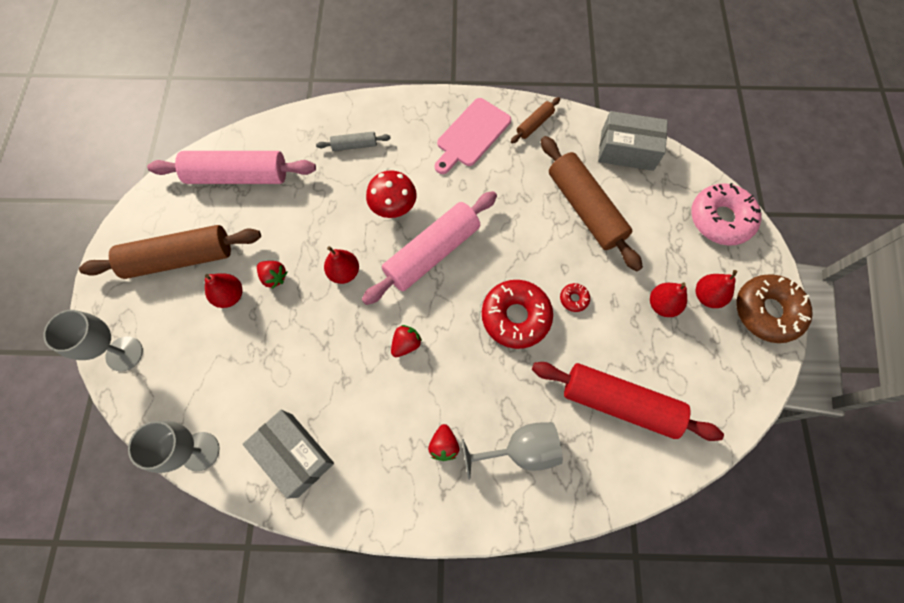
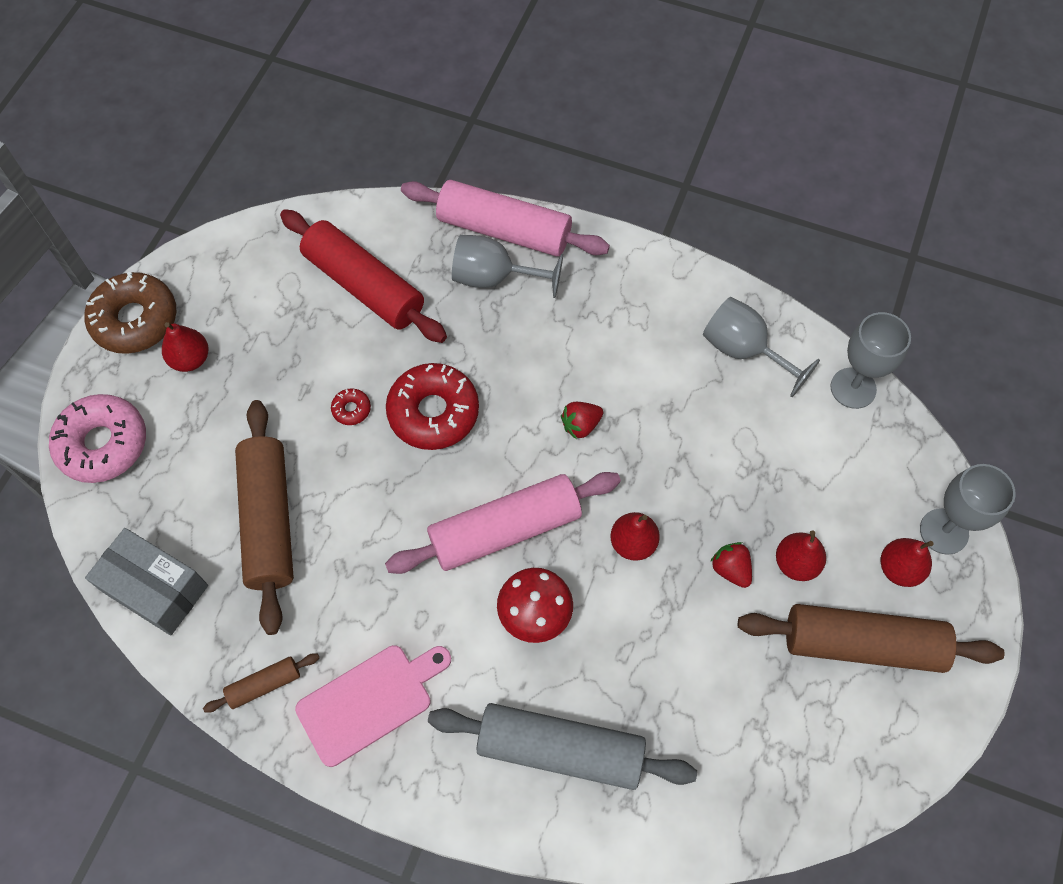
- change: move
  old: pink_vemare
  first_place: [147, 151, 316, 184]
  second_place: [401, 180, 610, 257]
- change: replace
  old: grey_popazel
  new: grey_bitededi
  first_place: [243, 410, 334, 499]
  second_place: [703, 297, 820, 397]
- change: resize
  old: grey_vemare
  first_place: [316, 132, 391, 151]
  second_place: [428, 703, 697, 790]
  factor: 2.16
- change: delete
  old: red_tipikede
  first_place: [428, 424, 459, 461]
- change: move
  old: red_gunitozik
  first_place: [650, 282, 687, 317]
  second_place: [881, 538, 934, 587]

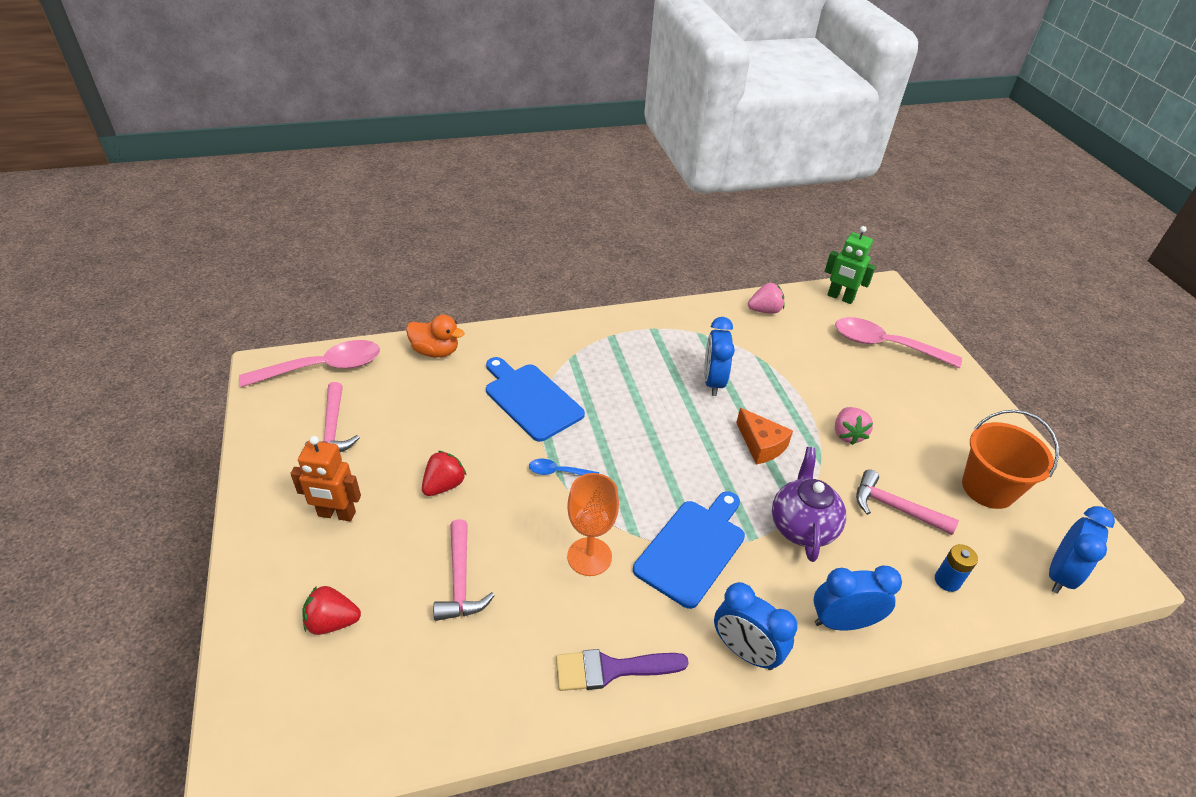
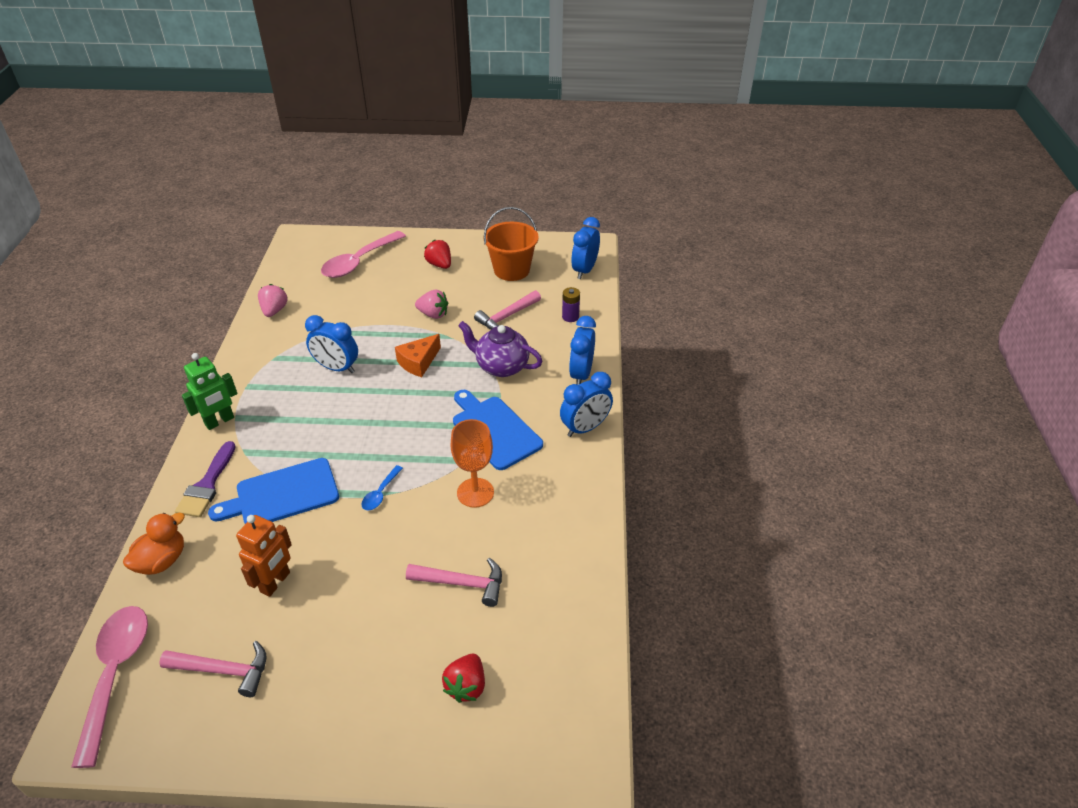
- change: move
  old: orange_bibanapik
  first_place: [290, 436, 361, 521]
  second_place: [236, 515, 292, 597]
- change: move
  old: red_tipikede
  first_place: [422, 451, 467, 496]
  second_place: [424, 240, 451, 269]
- change: move
  old: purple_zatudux
  first_place: [556, 649, 689, 691]
  second_place: [175, 441, 236, 517]
- change: rotate
  old: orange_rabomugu
  first_place: [736, 408, 793, 464]
  second_place: [395, 334, 441, 377]
  degrees: 150
- change: move
  old: green_bibanapik
  first_place: [825, 226, 876, 304]
  second_place: [182, 353, 237, 430]
- change: recolor
  old: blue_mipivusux
  new: purple_mipivusux
  first_place: [935, 544, 978, 592]
  second_place: [562, 287, 580, 322]
- change: rotate
  old: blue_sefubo
  first_place: [1049, 506, 1115, 593]
  second_place: [571, 217, 600, 279]
  degrees: -120

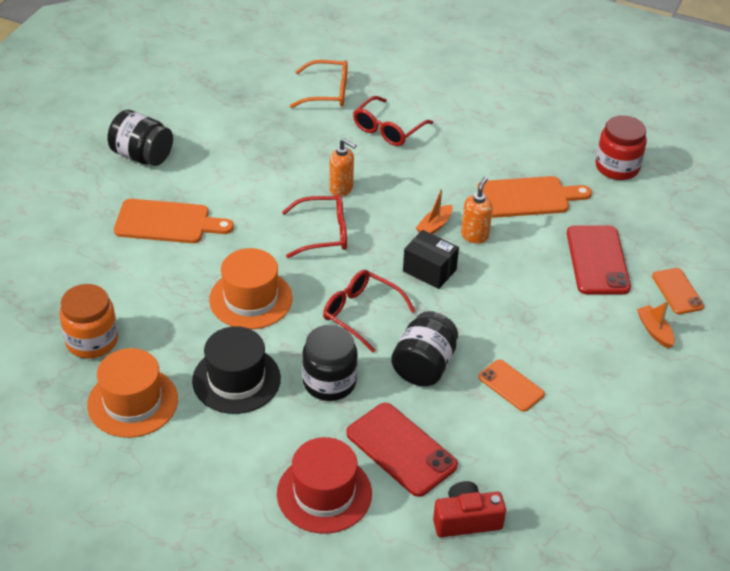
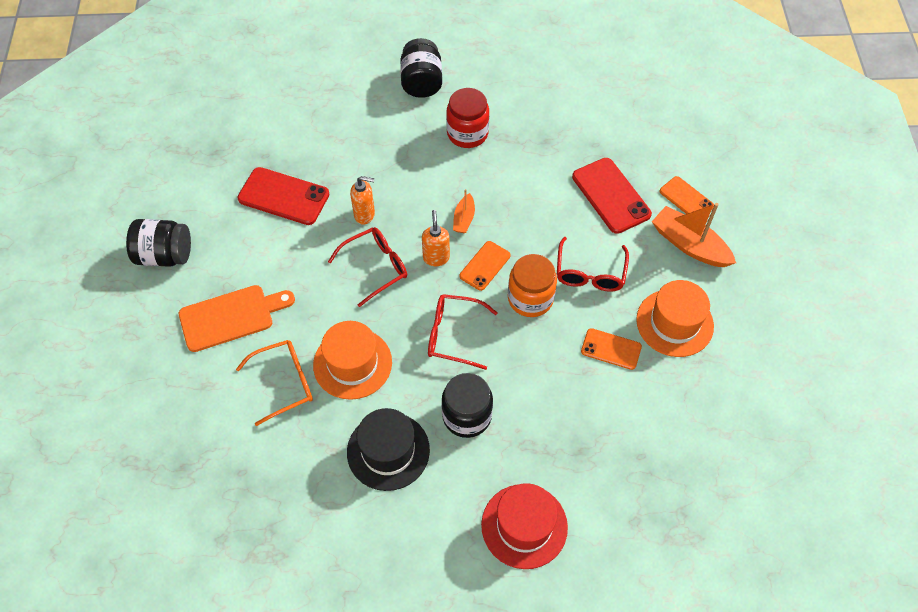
- change: move
  old: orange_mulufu
  first_place: [59, 284, 118, 359]
  second_place: [508, 254, 557, 317]
- change: move
  old: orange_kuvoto
  first_place: [87, 348, 178, 438]
  second_place: [636, 280, 714, 357]
- change: move
  old: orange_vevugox
  first_place: [290, 60, 347, 108]
  second_place: [236, 340, 313, 426]
- change: move
  old: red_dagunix
  first_place: [346, 403, 458, 497]
  second_place: [238, 167, 330, 225]
- change: move
  old: red_vevugox
  first_place: [353, 96, 433, 146]
  second_place: [557, 237, 629, 292]
- change: move
  old: black_mulufu
  first_place: [391, 311, 458, 386]
  second_place: [400, 38, 442, 98]
- change: replace
  old: black_popazel
  new: orange_dagunix
  first_place: [403, 230, 459, 289]
  second_place: [459, 241, 511, 291]
- change: delete
  old: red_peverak
  first_place: [433, 481, 506, 537]
- change: move
  old: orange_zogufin
  first_place: [461, 177, 493, 244]
  second_place: [422, 210, 450, 266]
- change: delete
  old: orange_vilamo
  first_place: [478, 176, 592, 218]
- change: move
  old: red_mulufu
  first_place: [596, 115, 647, 180]
  second_place: [446, 88, 489, 148]
- change: resize
  old: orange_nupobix
  first_place: [637, 301, 675, 349]
  second_place: [652, 203, 736, 267]
  factor: 1.86

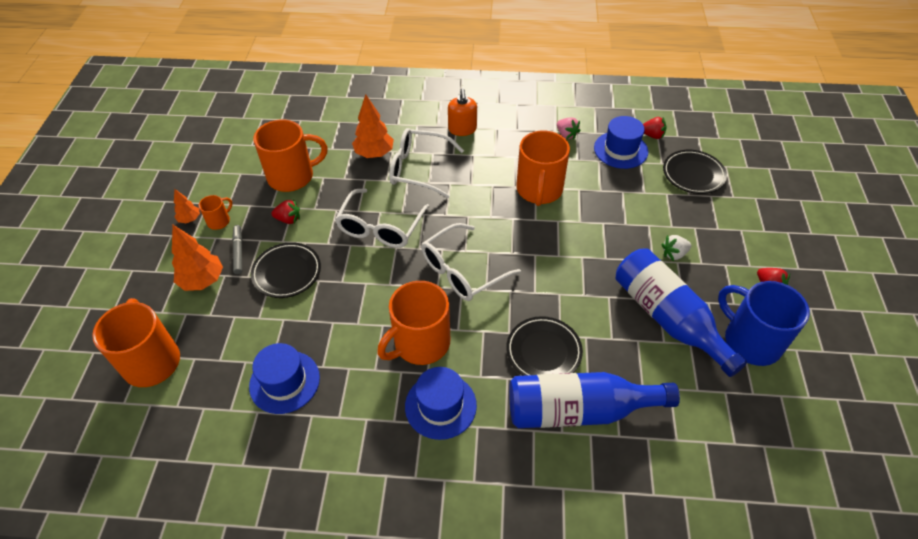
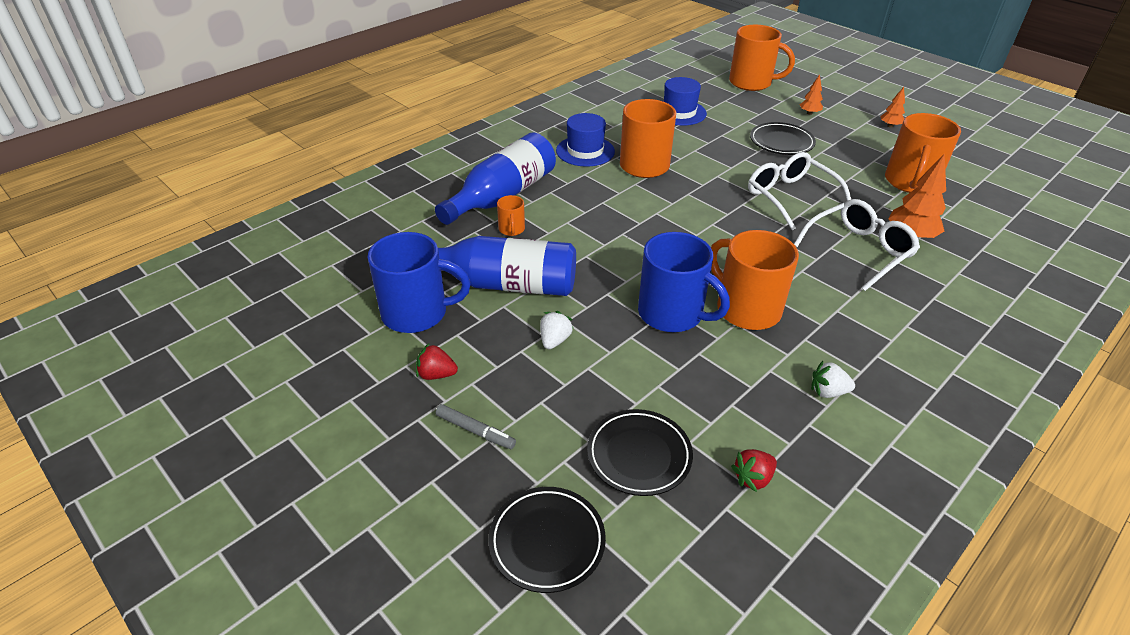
- change: resize
  old: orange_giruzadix
  first_place: [172, 225, 223, 291]
  second_place: [800, 74, 823, 115]
  factor: 0.55
- change: move
  old: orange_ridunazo
  first_place: [199, 195, 232, 230]
  second_place: [497, 195, 525, 236]
- change: move
  old: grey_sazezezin
  first_place: [232, 225, 242, 274]
  second_place: [436, 404, 516, 449]
- change: delete
  old: red_tipikede
  first_place: [271, 199, 300, 224]
- change: delete
  old: white_vevugox
  first_place: [421, 223, 521, 301]
- change: delete
  old: orange_zogufin
  first_place: [448, 88, 477, 136]
- change: move
  old: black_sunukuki
  first_place: [506, 316, 583, 376]
  second_place: [488, 487, 606, 593]
- change: recolor
  old: pink_tipikede
  new: white_tipikede
  first_place: [557, 117, 581, 140]
  second_place: [811, 361, 855, 398]
- change: delete
  old: blue_kuvoto
  first_place: [594, 116, 648, 169]
- change: insert
  new: blue_ridunazo
  second_place: [638, 232, 730, 332]

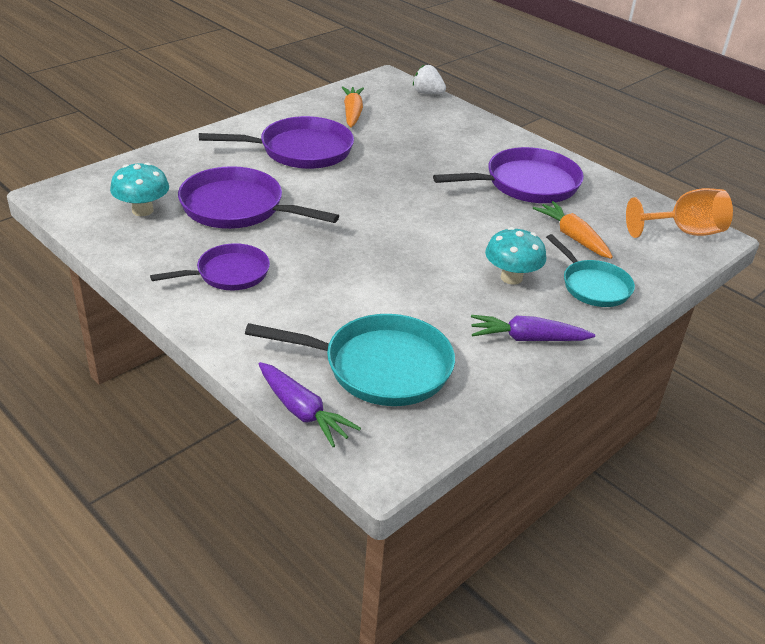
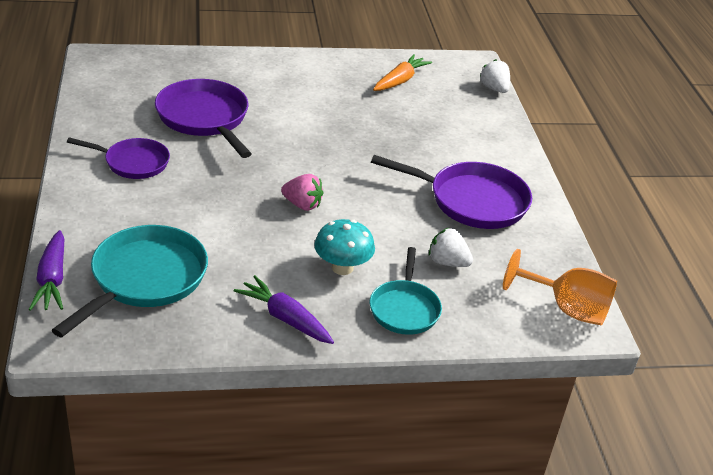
- change: delete
  old: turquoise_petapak
  first_place: [110, 163, 169, 216]
- change: delete
  old: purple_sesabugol
  first_place: [199, 116, 354, 169]
- change: rotate
  old: turquoise_sesabugol
  first_place: [245, 314, 455, 406]
  second_place: [52, 225, 208, 337]
  degrees: -105
- change: replace
  old: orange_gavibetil
  new: white_tipikede
  first_place: [533, 201, 613, 259]
  second_place: [429, 228, 473, 267]
- change: insert
  new: pink_tipikede
  second_place: [281, 174, 323, 211]

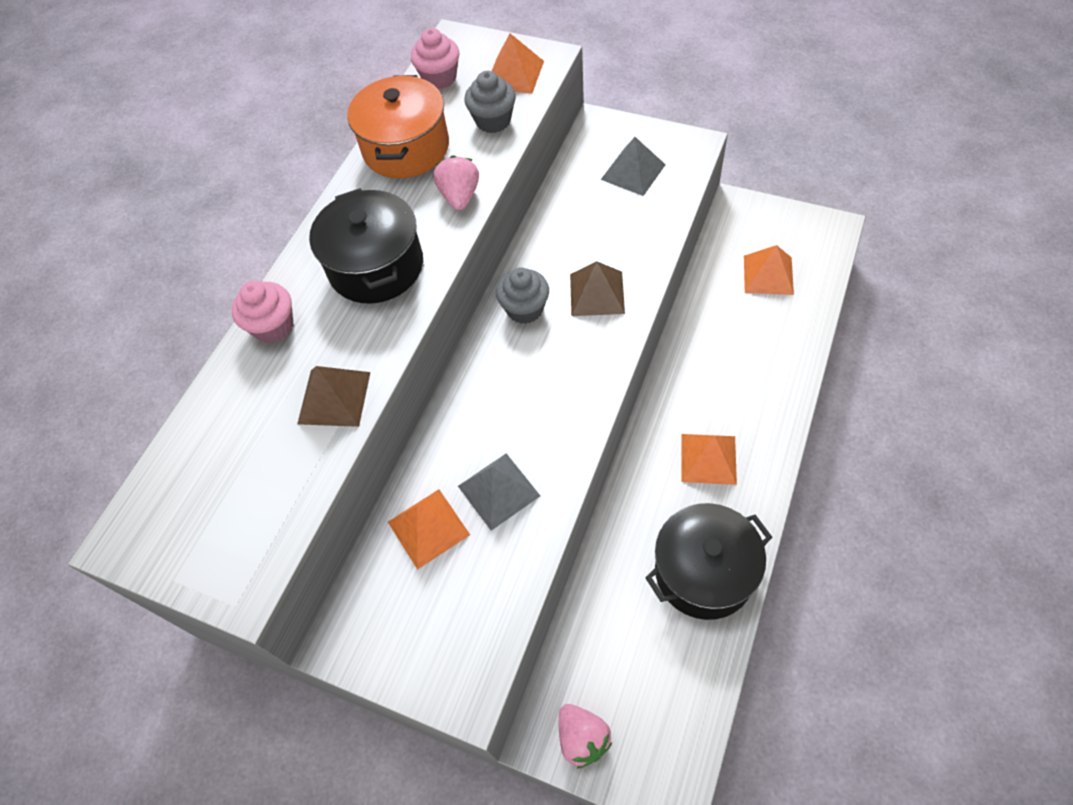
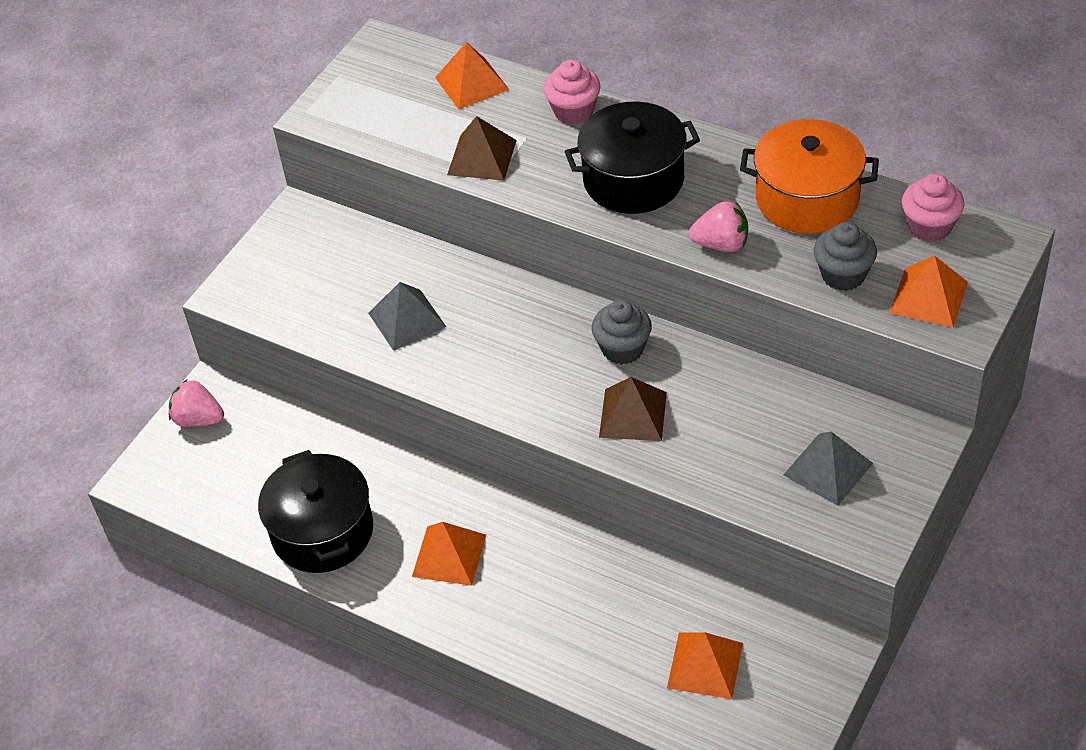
- change: move
  old: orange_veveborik
  first_place: [388, 489, 470, 570]
  second_place: [435, 42, 509, 109]
- change: rotate
  old: pink_tipikede
  first_place: [559, 704, 612, 768]
  second_place: [169, 379, 224, 427]
  degrees: 45

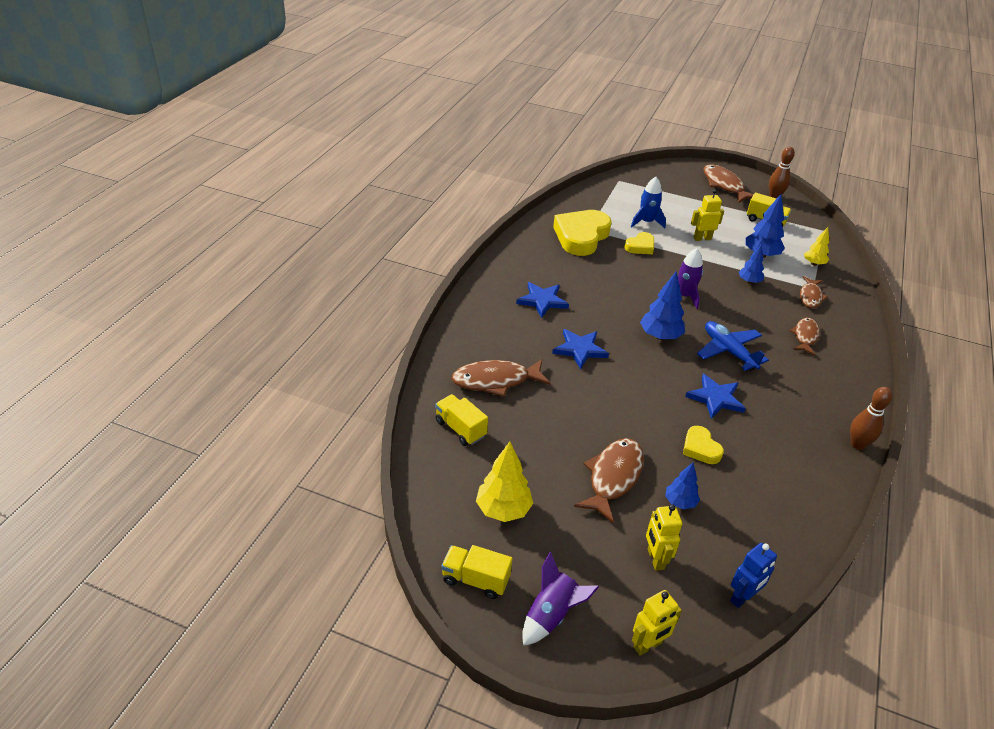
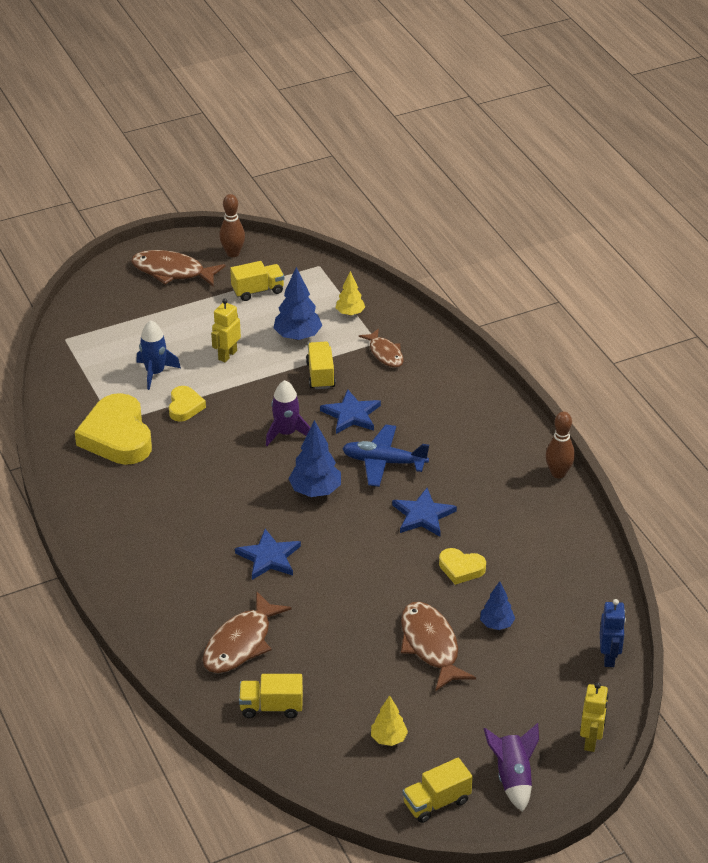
- change: resize
  old: yellow_giruzadix
  first_place: [476, 442, 533, 522]
  second_place: [371, 695, 408, 746]
  factor: 0.62
- change: move
  old: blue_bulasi
  first_place: [516, 282, 569, 318]
  second_place: [320, 389, 381, 434]
- change: delete
  old: yellow_bibanapik
  first_place: [646, 504, 682, 571]
- change: replace
  old: blue_giruzadix
  new: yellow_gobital
  first_place: [739, 244, 764, 284]
  second_place: [306, 342, 336, 389]
- change: delete
  old: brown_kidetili
  first_place: [789, 318, 820, 355]

